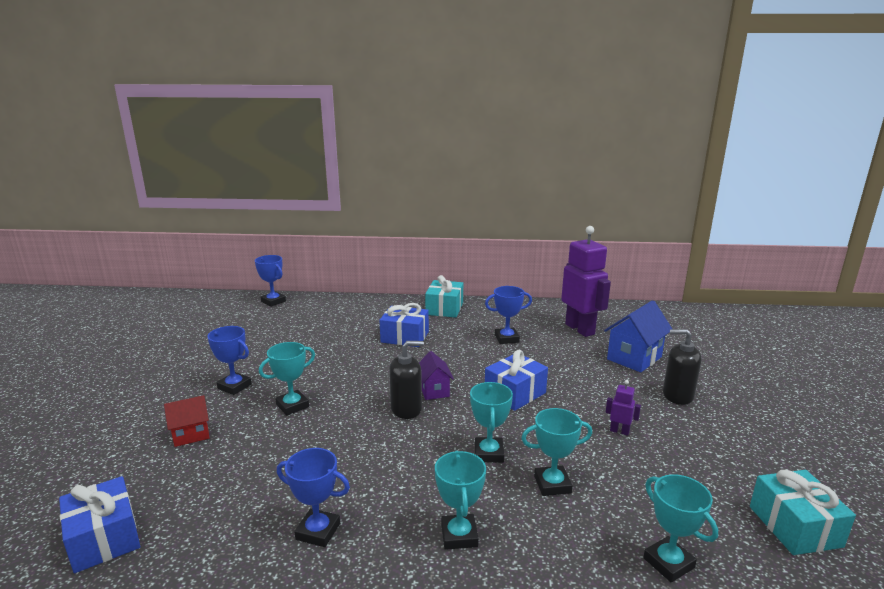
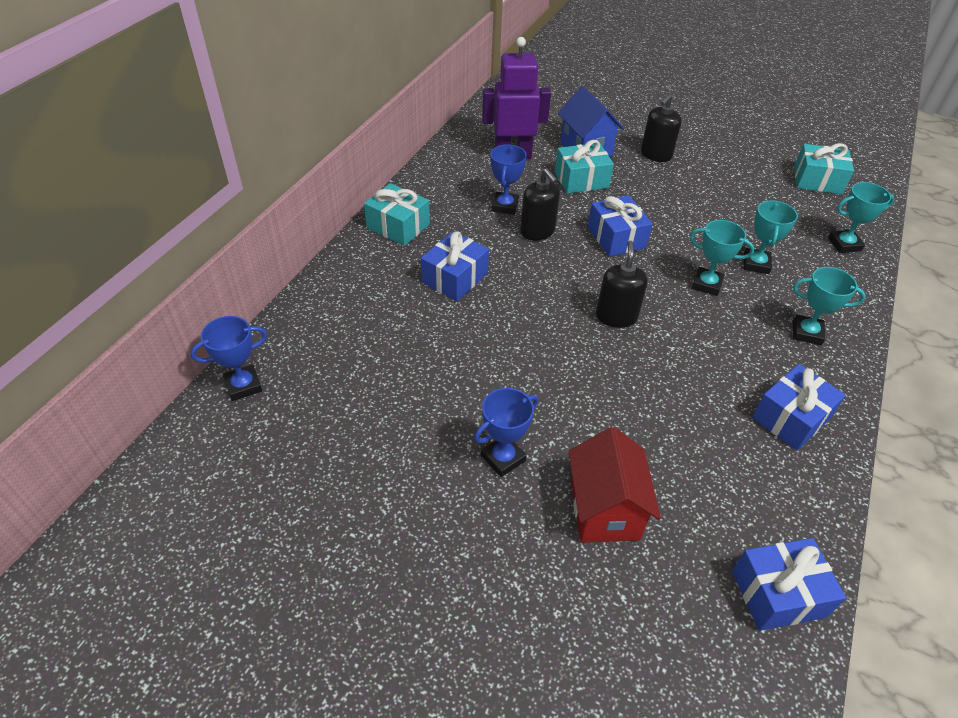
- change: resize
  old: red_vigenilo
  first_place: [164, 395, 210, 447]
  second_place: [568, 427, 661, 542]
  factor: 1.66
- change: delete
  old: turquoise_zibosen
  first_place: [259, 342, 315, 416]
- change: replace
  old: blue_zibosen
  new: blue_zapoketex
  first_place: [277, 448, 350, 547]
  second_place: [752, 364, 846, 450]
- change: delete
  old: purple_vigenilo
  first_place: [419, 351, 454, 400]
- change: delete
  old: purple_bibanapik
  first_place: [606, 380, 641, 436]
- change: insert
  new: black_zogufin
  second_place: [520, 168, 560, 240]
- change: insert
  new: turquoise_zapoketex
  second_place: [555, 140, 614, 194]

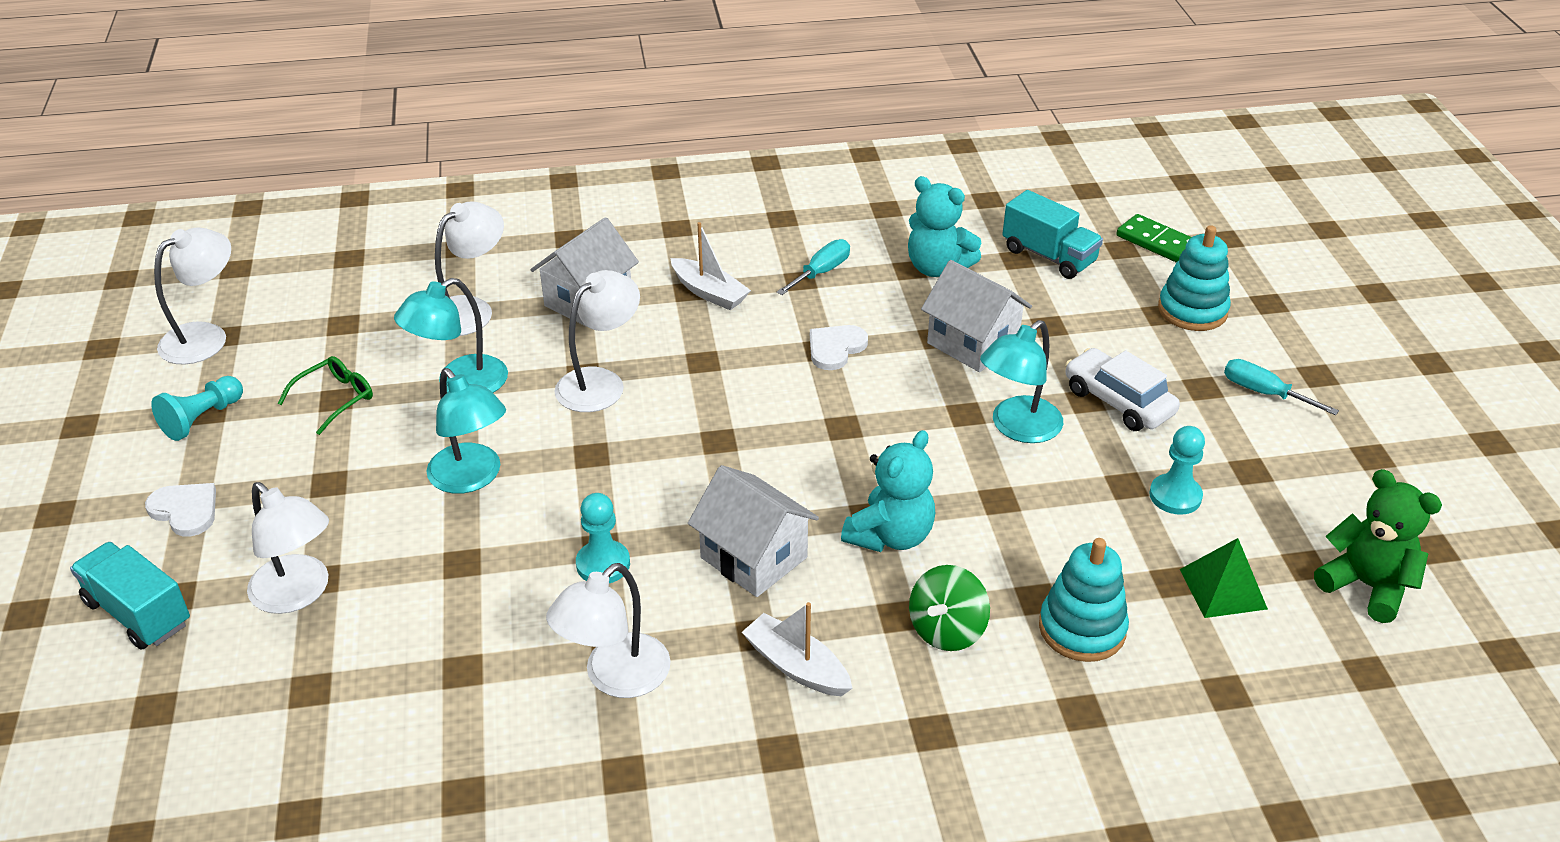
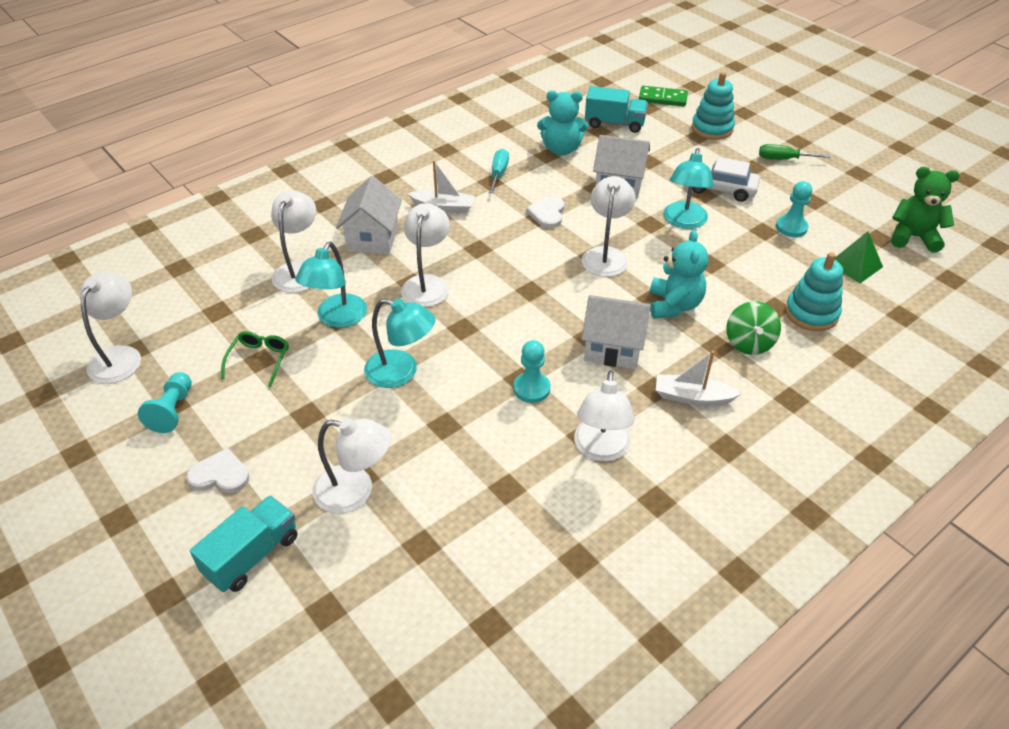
- change: rotate
  old: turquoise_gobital
  first_place: [70, 542, 190, 650]
  second_place: [190, 496, 297, 592]
  degrees: 120
- change: recolor
  old: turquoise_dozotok
  new: green_dozotok
  first_place: [1224, 359, 1339, 415]
  second_place: [759, 144, 830, 160]
- change: insert
  new: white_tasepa
  second_place: [582, 176, 636, 277]

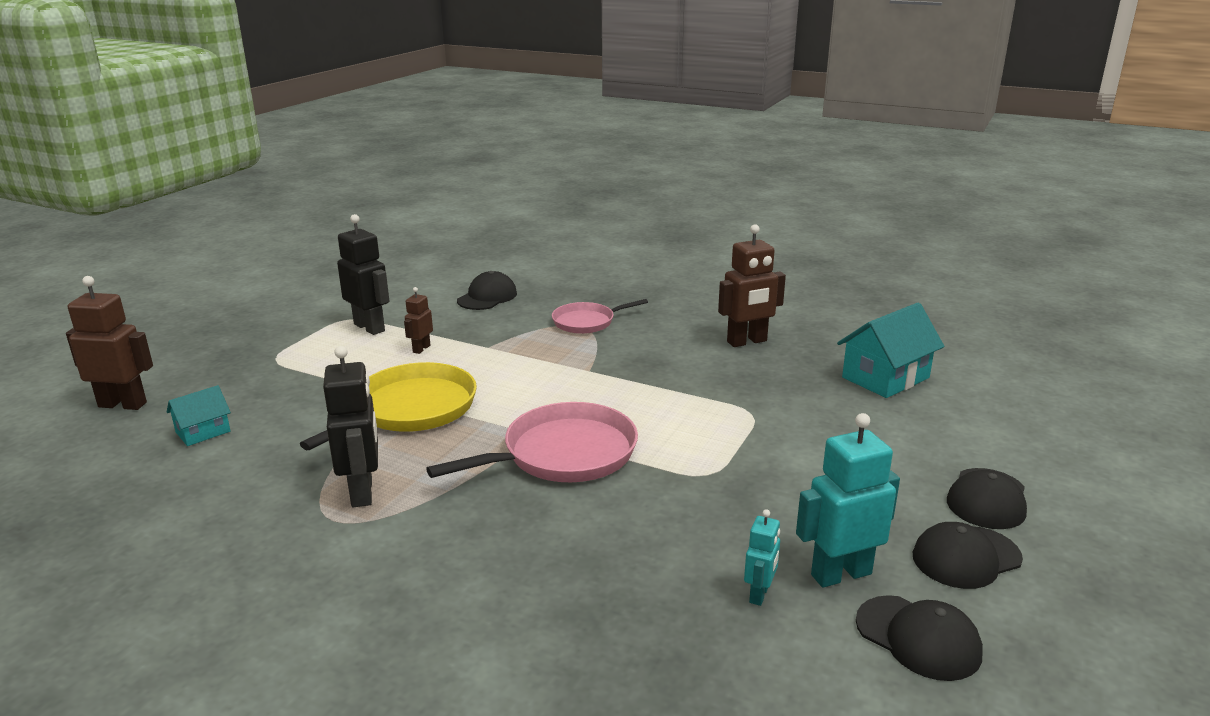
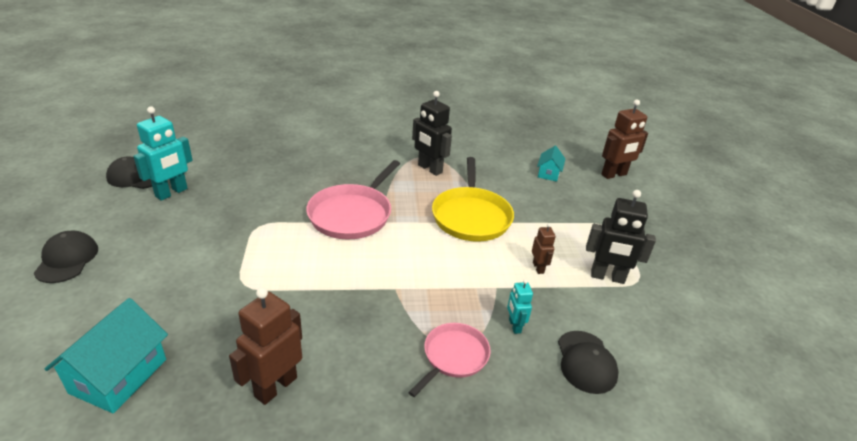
- change: move
  old: turquoise_bibanapik
  first_place: [744, 509, 780, 606]
  second_place: [507, 279, 533, 334]
- change: delete
  old: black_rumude
  first_place: [913, 522, 1023, 589]

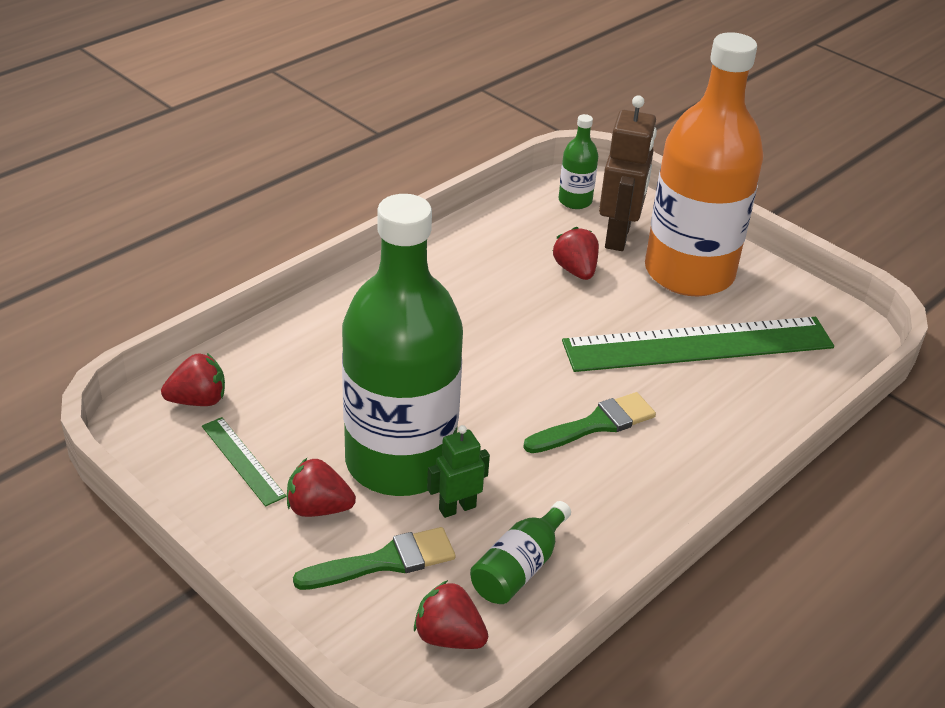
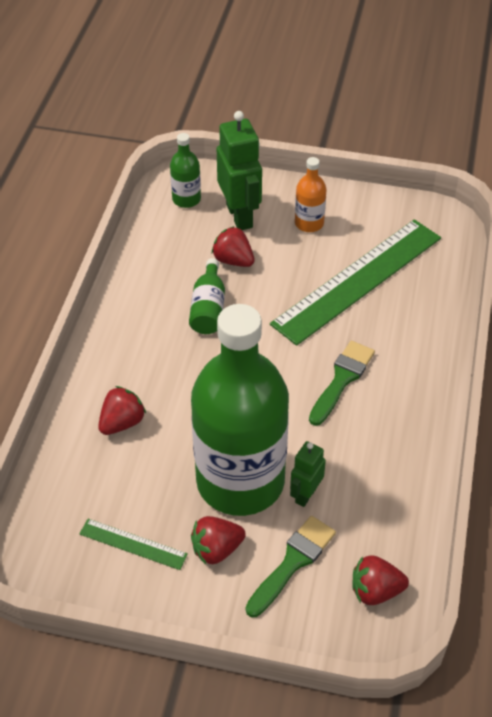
- change: move
  old: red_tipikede
  first_place: [161, 353, 225, 406]
  second_place: [98, 386, 146, 435]
- change: move
  old: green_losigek
  first_place: [470, 501, 571, 604]
  second_place: [189, 258, 225, 334]
- change: recolor
  old: brown_bibanapik
  new: green_bibanapik
  first_place: [599, 95, 657, 251]
  second_place: [217, 111, 262, 230]
- change: resize
  old: orange_losigek
  first_place: [645, 32, 764, 297]
  second_place: [295, 157, 327, 232]
  factor: 0.4

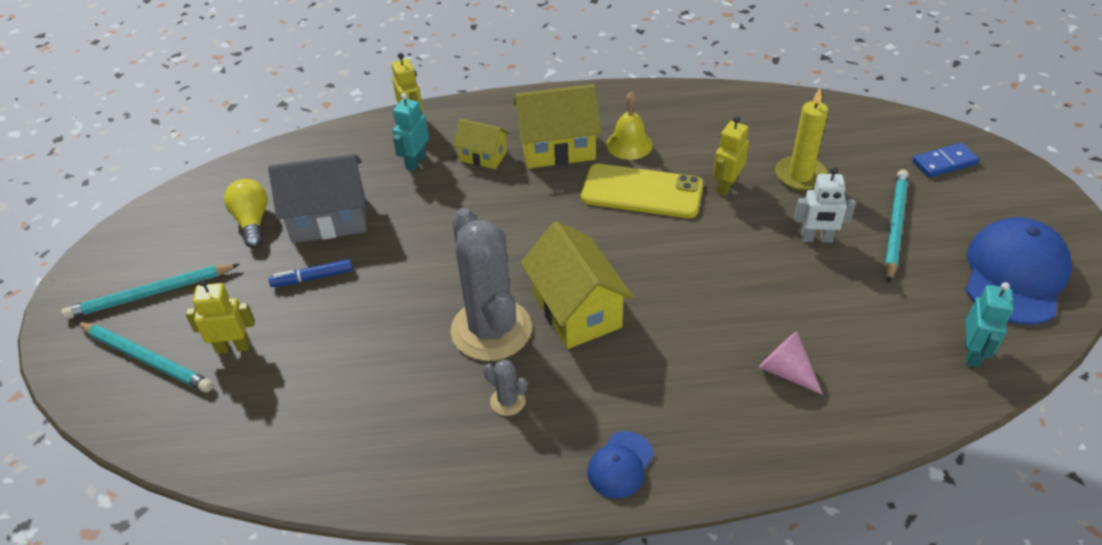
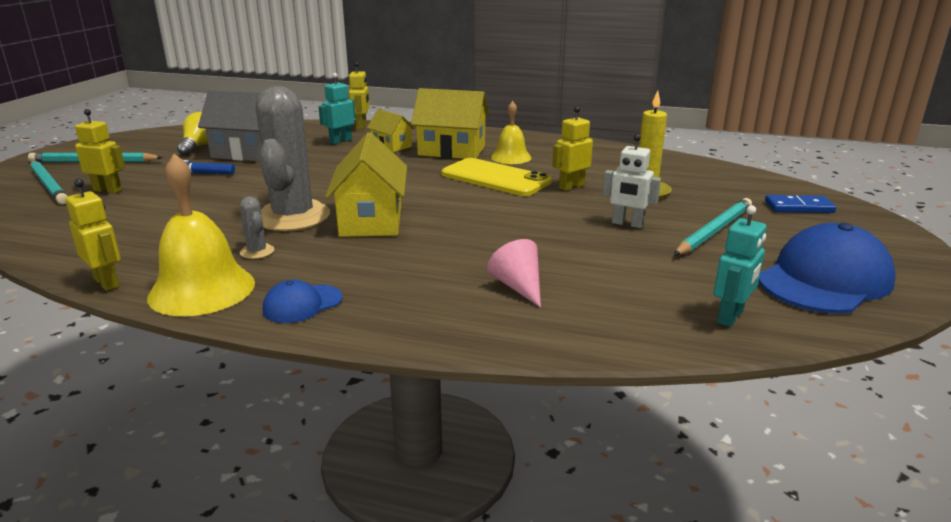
- change: insert
  new: yellow_bibanapik
  second_place: [66, 179, 121, 291]
- change: insert
  new: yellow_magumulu
  second_place: [147, 154, 255, 316]

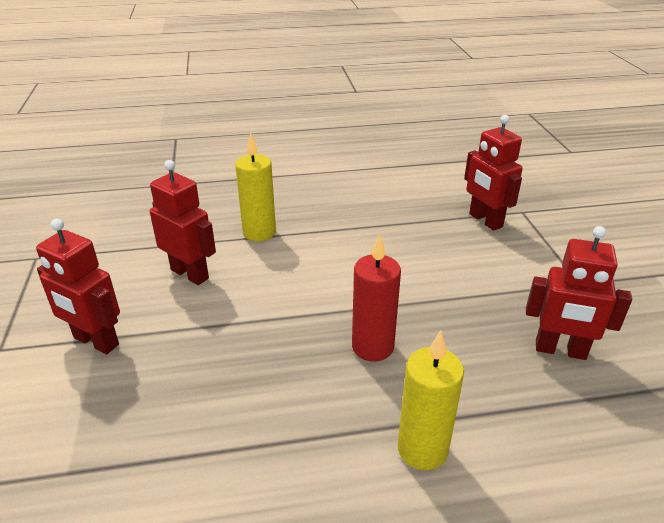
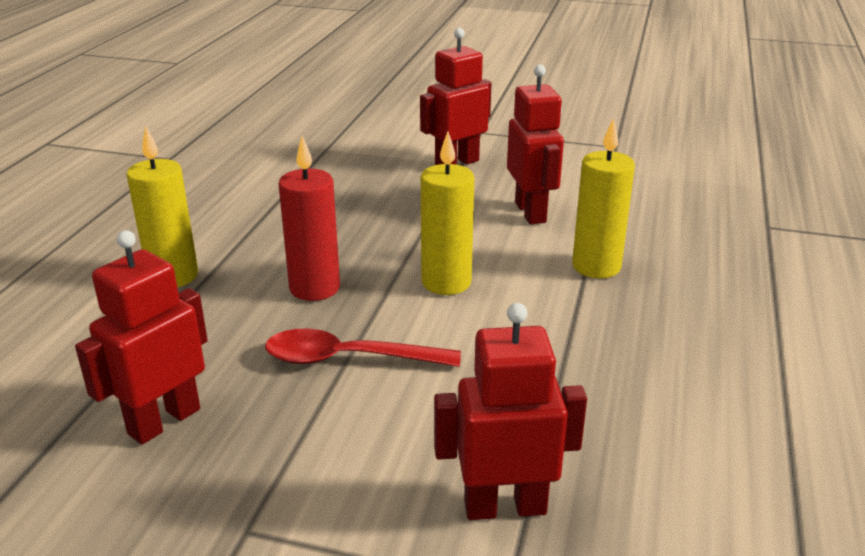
- change: rotate
  old: red_bibanapik
  first_place: [150, 160, 216, 285]
  second_place: [507, 65, 564, 224]
  degrees: -75
- change: insert
  new: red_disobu
  second_place: [265, 329, 461, 367]
- change: insert
  new: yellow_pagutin
  second_place: [421, 132, 474, 295]

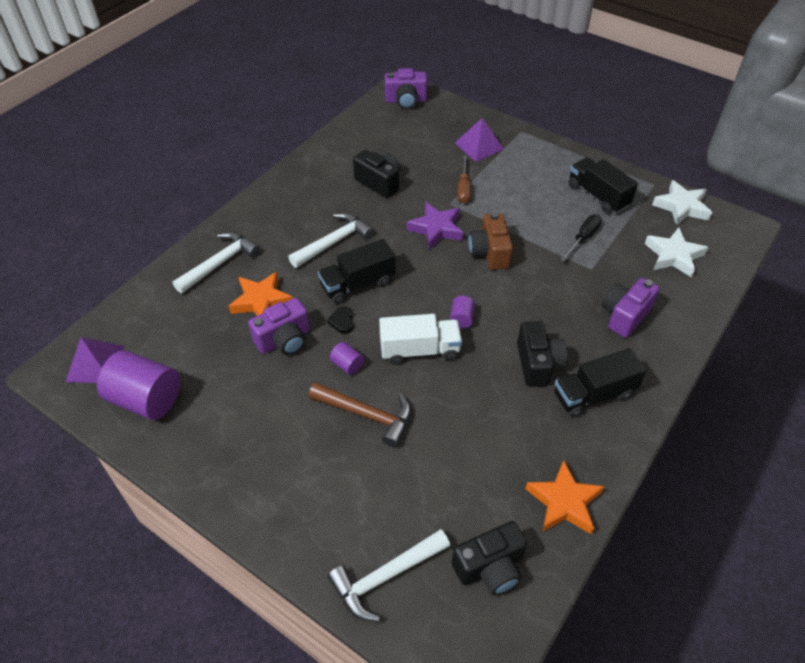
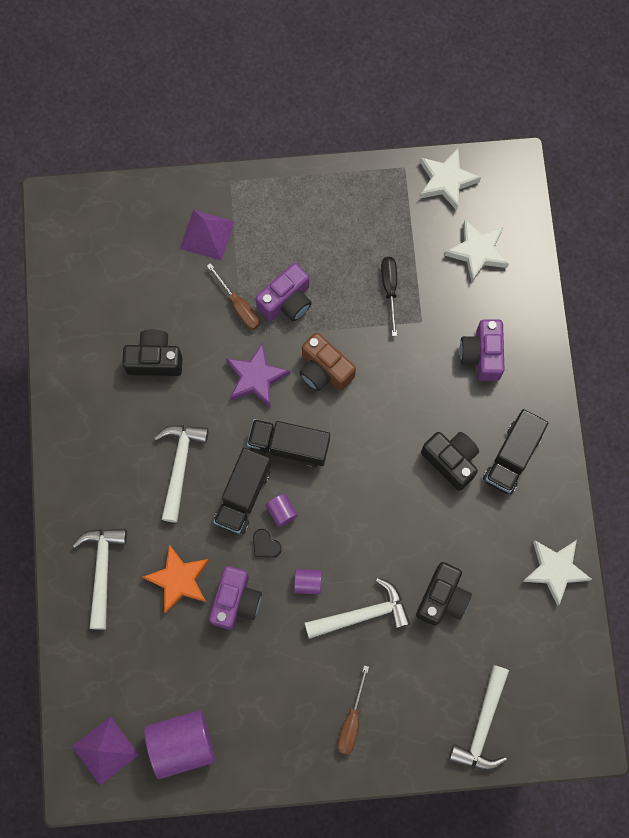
- change: recolor
  old: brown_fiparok
  new: white_fiparok
  first_place: [309, 382, 411, 447]
  second_place: [305, 578, 410, 639]
- change: delete
  old: white_gobital
  first_place: [379, 314, 462, 365]
- change: move
  old: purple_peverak
  first_place: [385, 68, 428, 109]
  second_place: [256, 263, 312, 321]
- change: move
  old: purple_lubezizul
  first_place: [450, 296, 475, 328]
  second_place: [265, 493, 298, 527]
- change: move
  old: black_peverak
  first_place: [452, 521, 527, 595]
  second_place: [416, 562, 472, 626]
- change: recolor
  old: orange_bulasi
  new: white_bulasi
  first_place: [525, 460, 605, 535]
  second_place: [522, 540, 592, 606]
- change: move
  old: black_gobital
  first_place: [569, 157, 638, 214]
  second_place: [247, 419, 330, 468]
- change: insert
  new: brown_dozotok
  second_place: [337, 665, 369, 755]

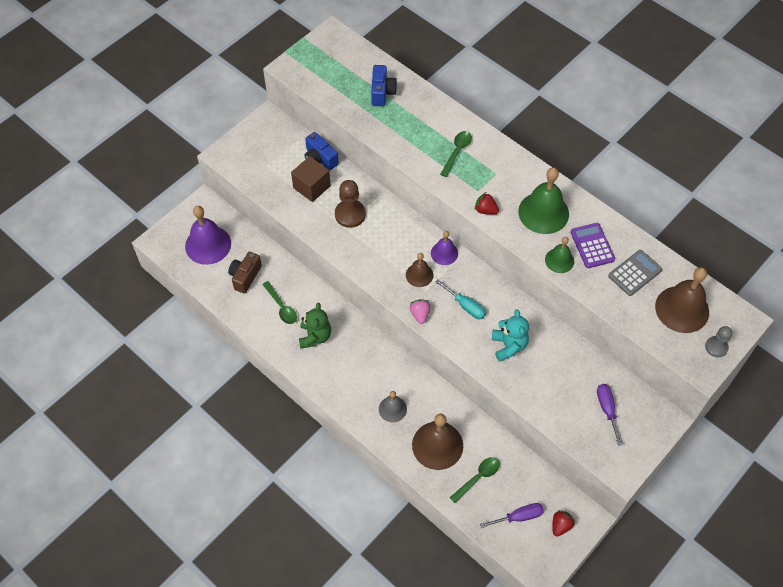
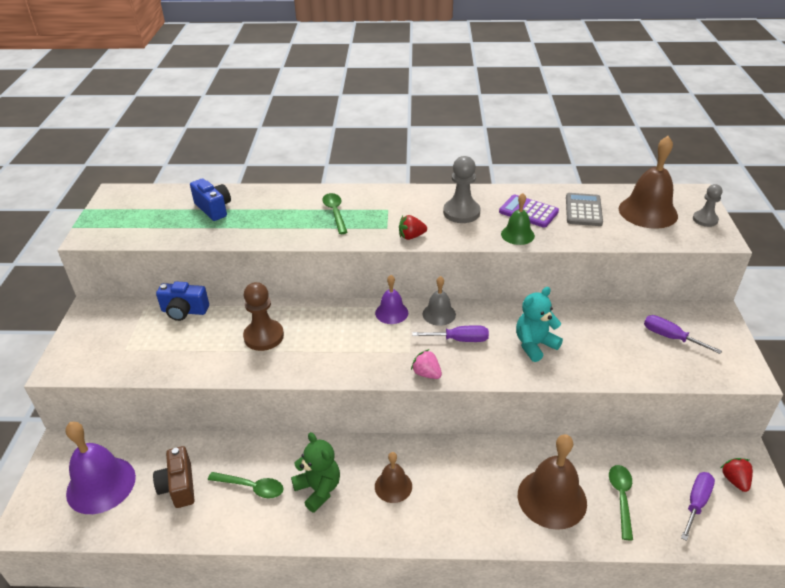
- change: delete
  old: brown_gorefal
  first_place: [291, 156, 331, 202]
- change: move
  old: grey_magumulu
  first_place: [379, 391, 407, 422]
  second_place: [423, 276, 456, 326]
- change: move
  old: brown_magumulu
  first_place: [406, 253, 433, 287]
  second_place: [375, 452, 412, 503]
- change: recolor
  old: turquoise_dozotok
  new: purple_dozotok
  first_place: [436, 280, 486, 319]
  second_place: [412, 325, 489, 342]
- change: rotate
  old: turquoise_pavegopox
  first_place: [492, 309, 529, 362]
  second_place: [516, 287, 563, 362]
  degrees: -75
- change: replace
  old: green_magumulu
  new: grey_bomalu
  first_place: [518, 167, 569, 234]
  second_place: [443, 156, 481, 223]

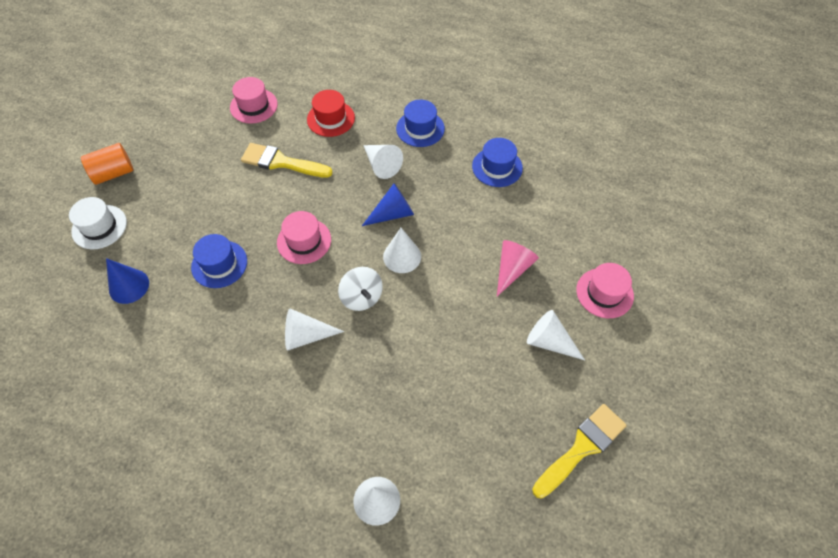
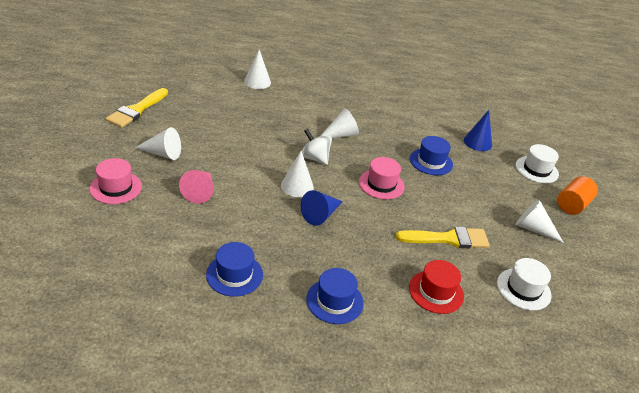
- change: recolor
  old: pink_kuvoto
  new: white_kuvoto
  first_place: [230, 77, 278, 124]
  second_place: [497, 258, 552, 311]
- change: move
  old: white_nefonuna
  first_place: [363, 145, 403, 179]
  second_place: [516, 200, 564, 243]

